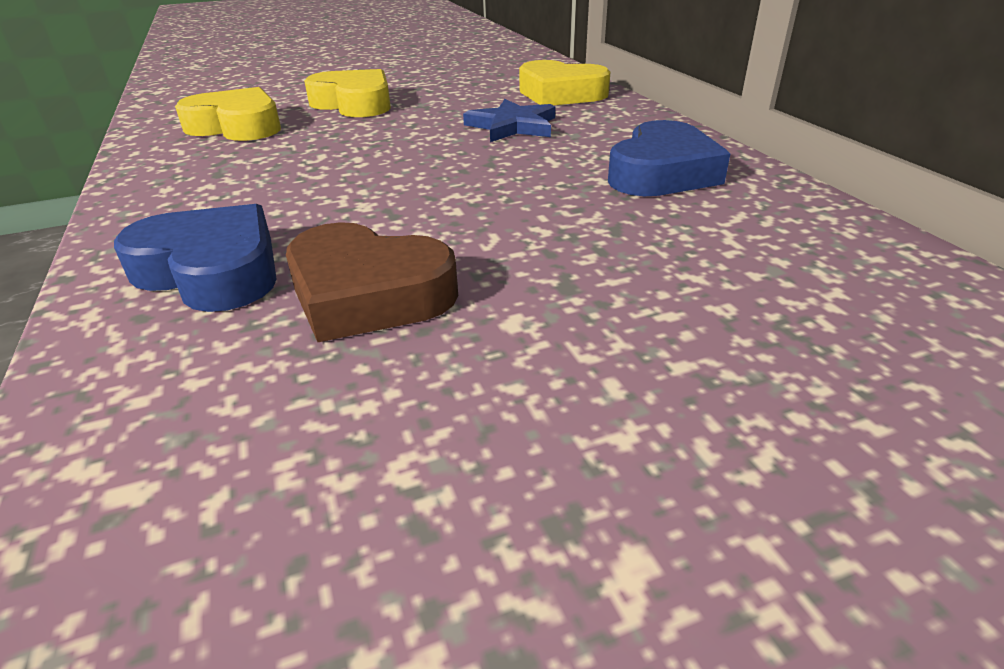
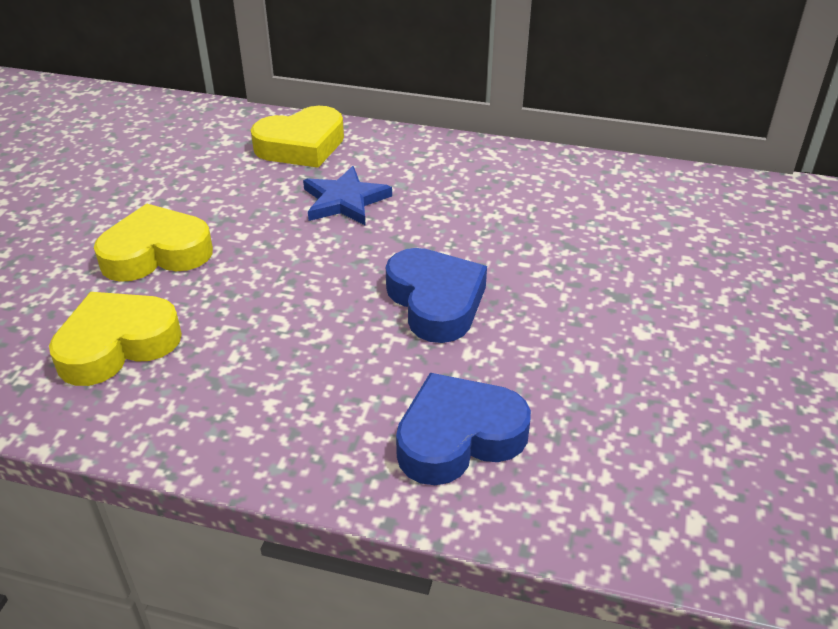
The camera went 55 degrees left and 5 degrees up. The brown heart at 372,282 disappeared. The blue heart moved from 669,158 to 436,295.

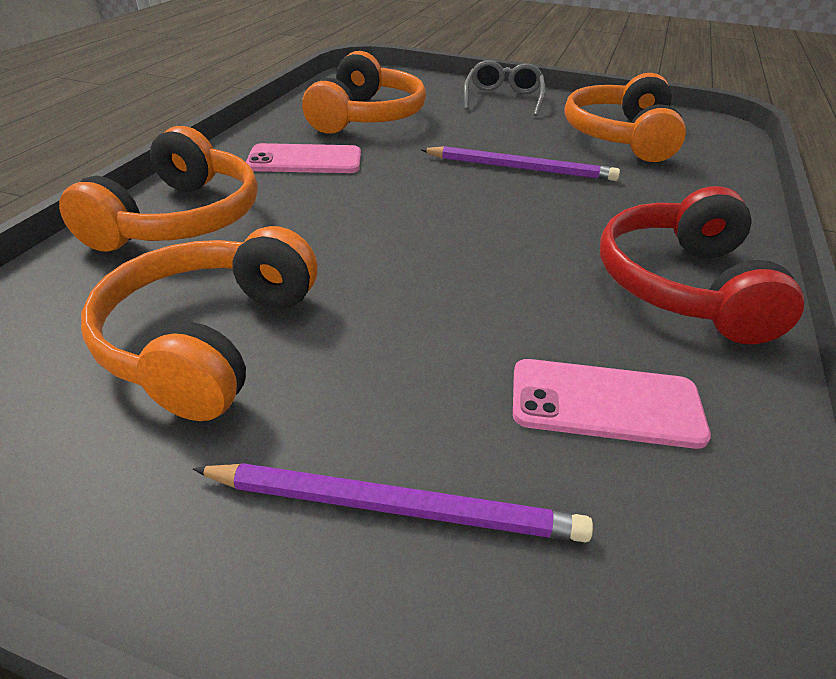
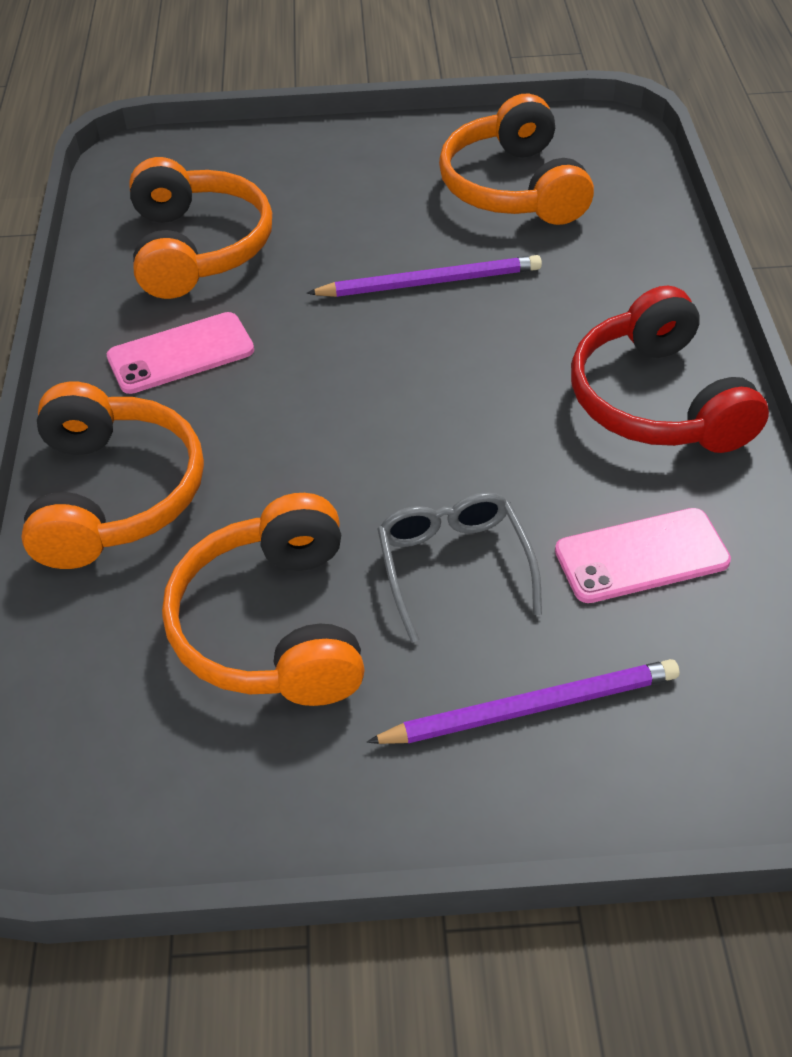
The camera went 20 degrees left and 10 degrees up. The grey glasses moved from 504,88 to 460,567.

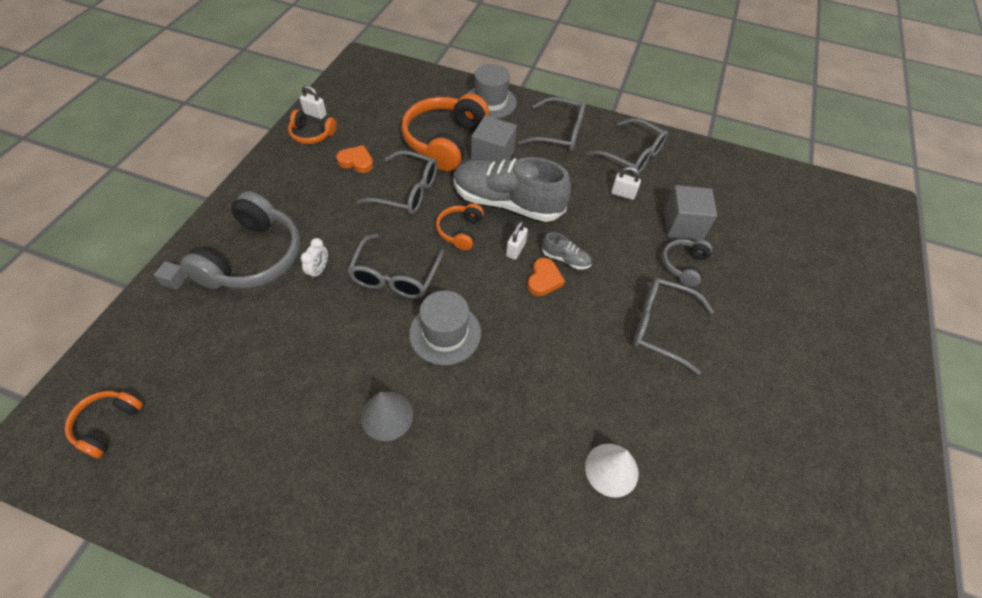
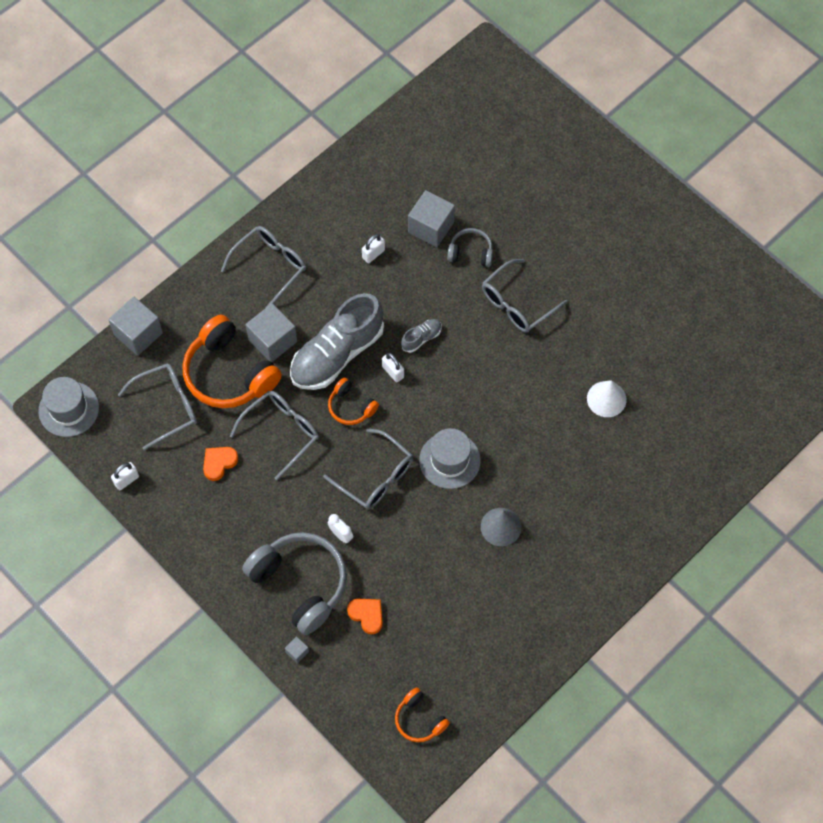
The camera went 60 degrees left and 10 degrees up. The orange headphones at 312,127 disappeared. The grey cube at 135,326 appeared. The grey hat moved from 492,91 to 69,407. The orange heart moved from 546,277 to 365,616. The grey glasses moved from 627,146 to 157,406. The grey headphones at 687,263 turned 135 degrees clockwise.

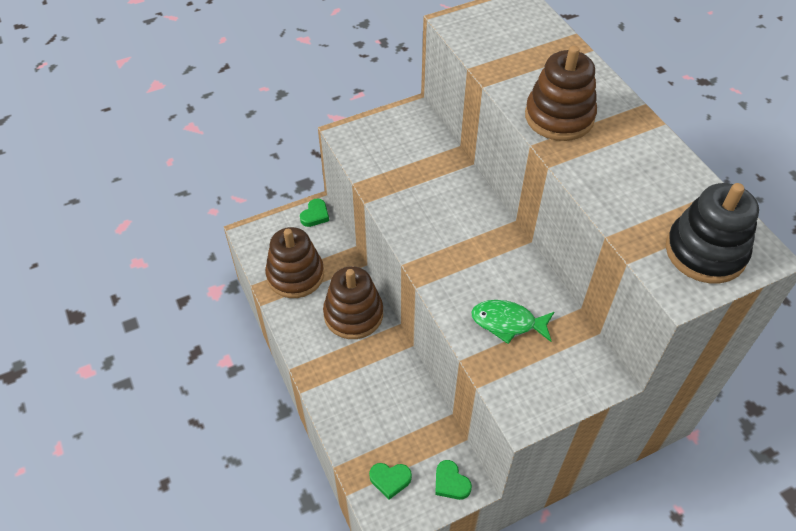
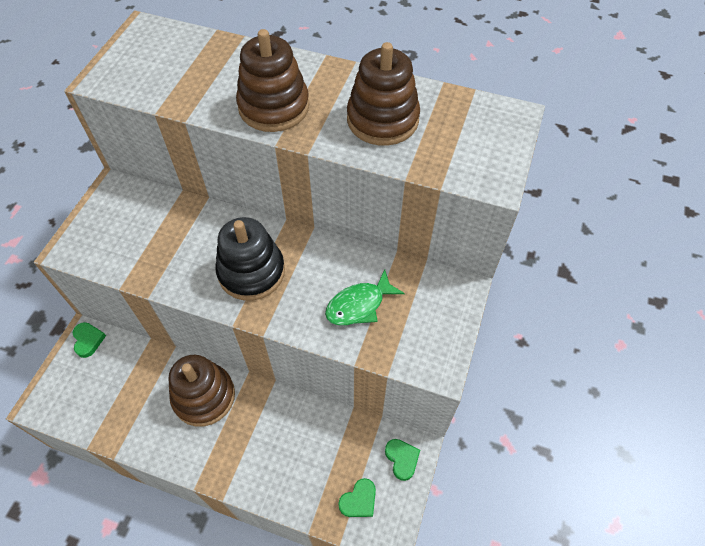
The camera went 45 degrees left and 5 degrees up. The brown stacking toy moved from 294,262 to 383,94. The black stacking toy moved from 712,233 to 250,259. The green heart at 453,480 turned 120 degrees counterclockwise.

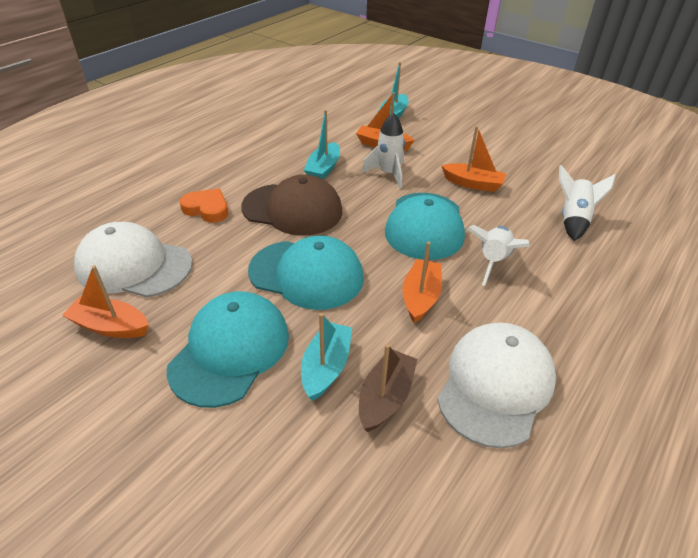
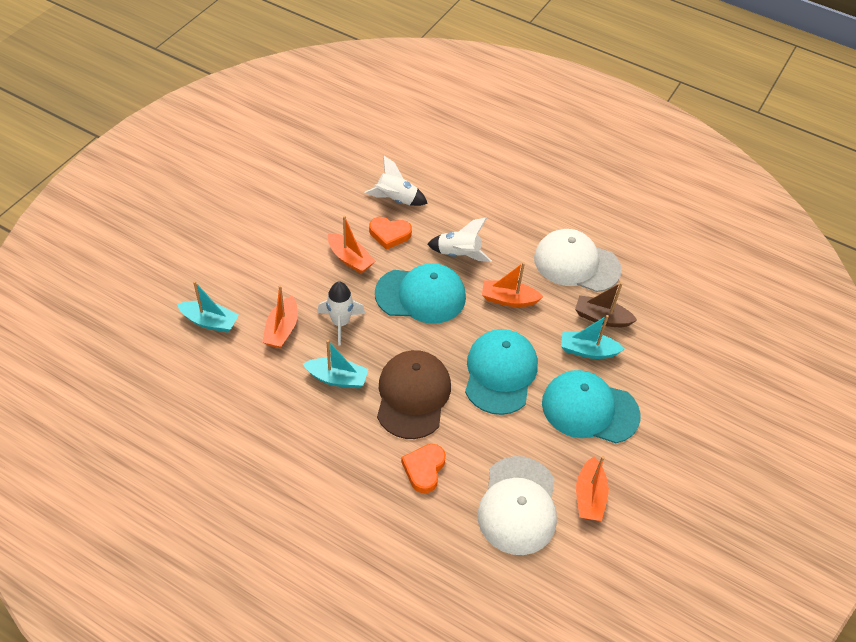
The camera went 100 degrees left and 10 degrees up. The orange heart at 390,233 appeared. The orange boat at 473,159 turned 120 degrees clockwise.

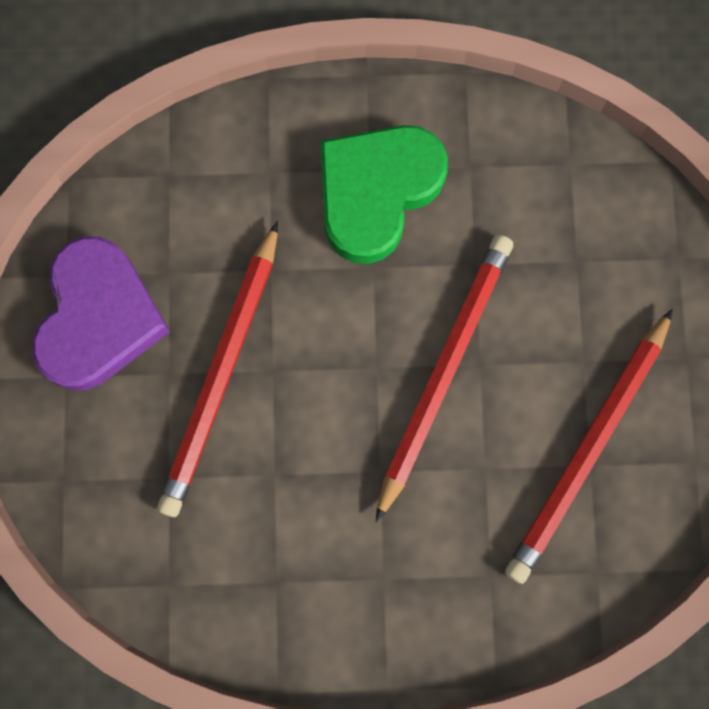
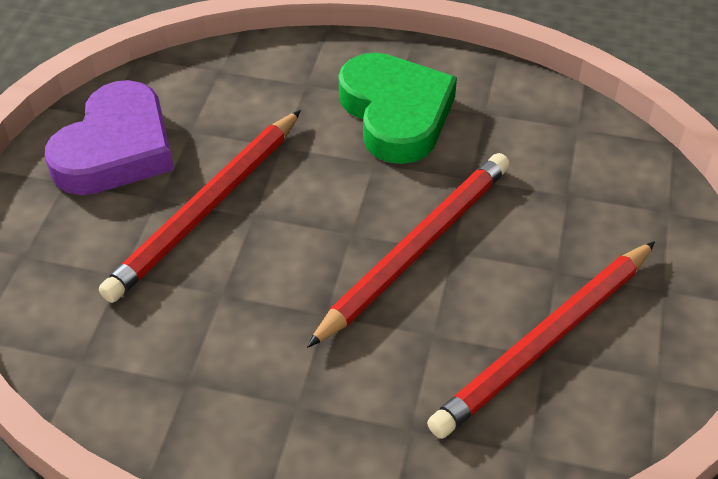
The camera went 15 degrees right and 30 degrees down. The green heart at 384,194 turned 105 degrees clockwise.

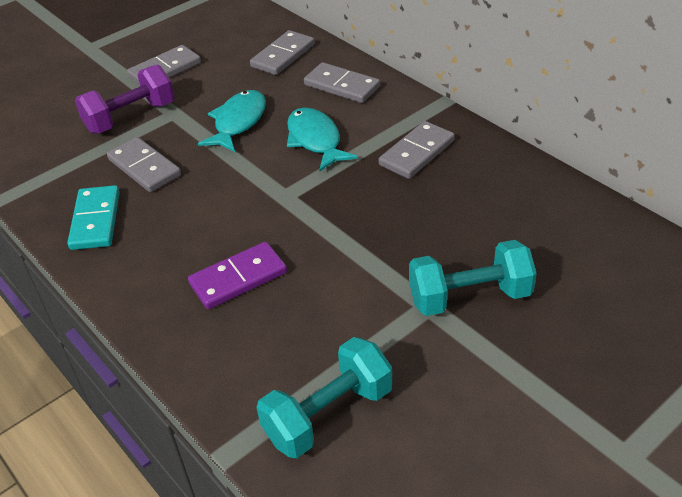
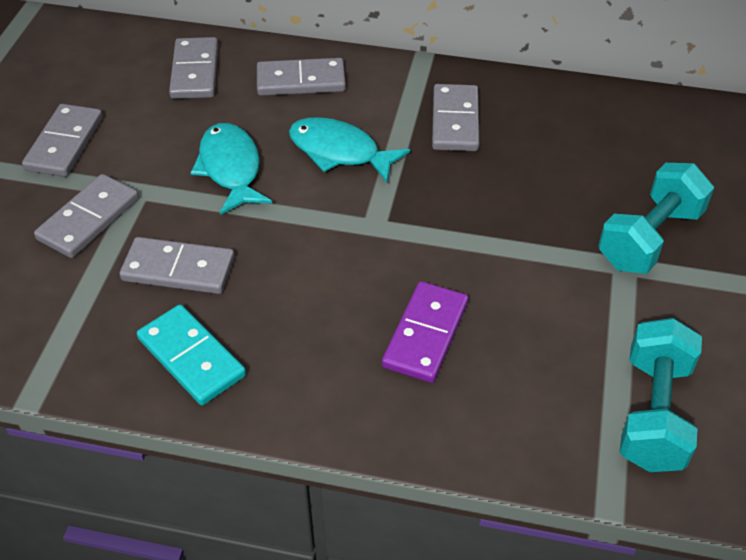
The camera went 40 degrees left and 5 degrees up. The purple dumbbell at 125,99 was replaced by the grey domino at 86,216.

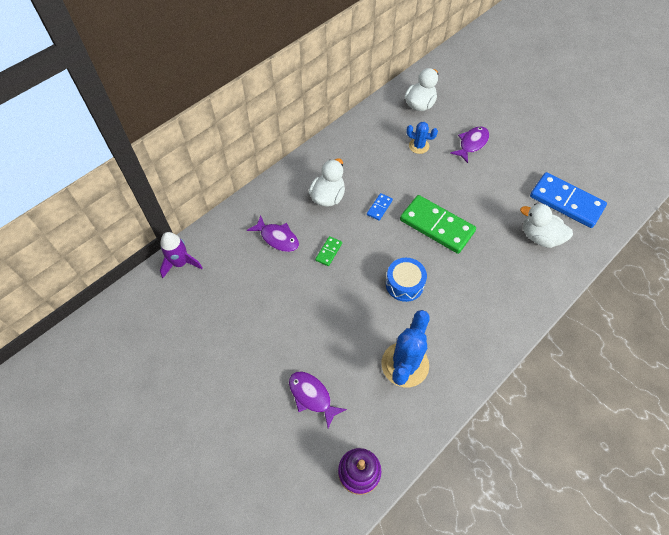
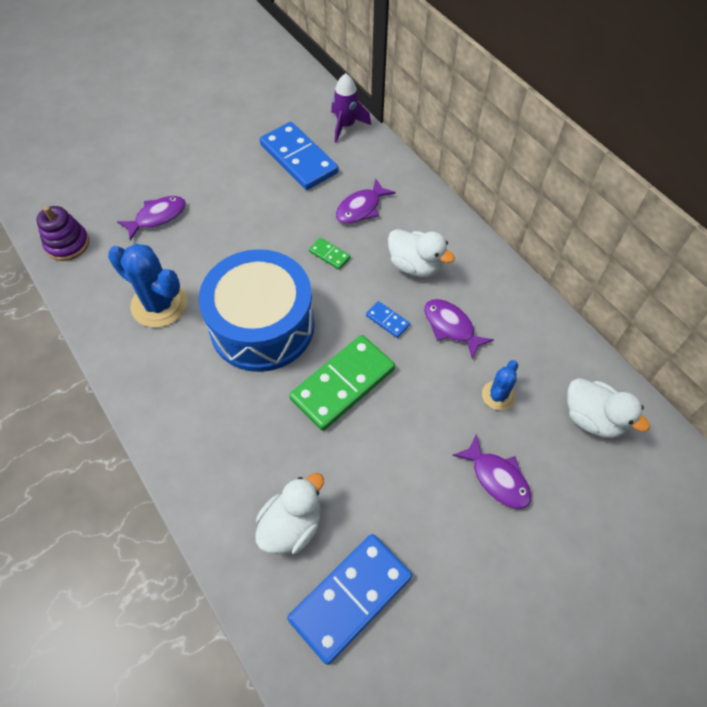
The camera went 100 degrees right and 0 degrees up. The blue domino at 299,156 appeared. The purple fish at 459,329 appeared. The blue drum at 406,280 changed to 2.09 times the size.

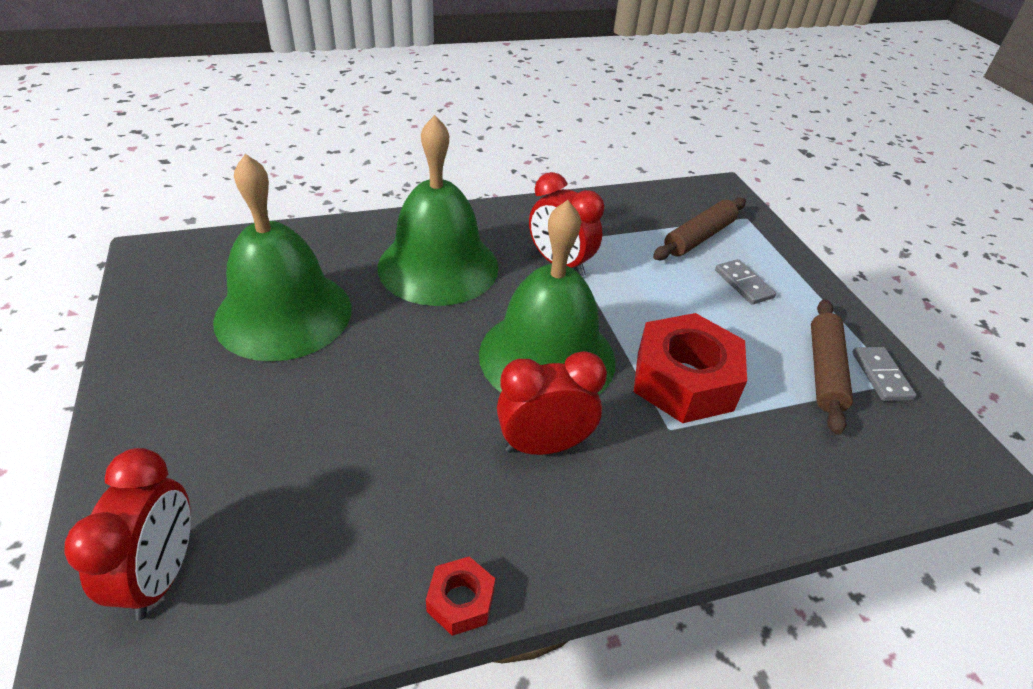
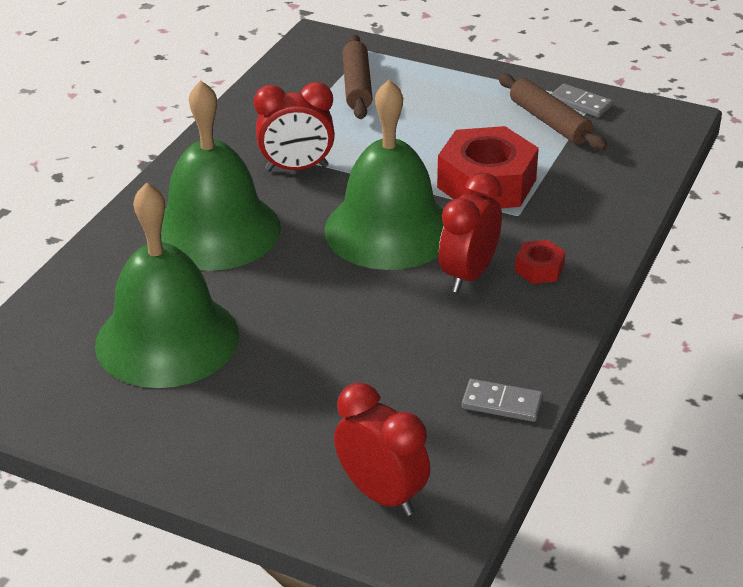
The camera went 45 degrees left and 5 degrees down. The red nut moved from 460,596 to 540,262. The grey domino moved from 745,282 to 502,400.

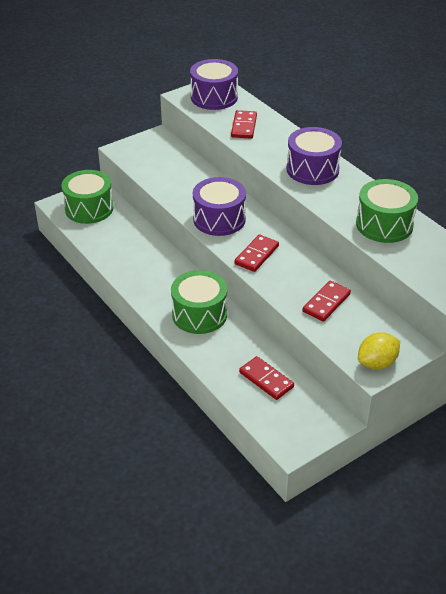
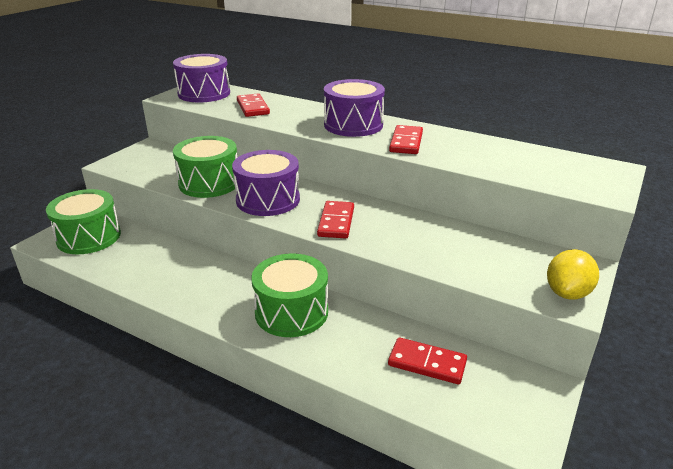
The camera went 25 degrees left and 10 degrees down. The red domino moved from 327,301 to 406,139. The green drum moved from 387,211 to 205,167.

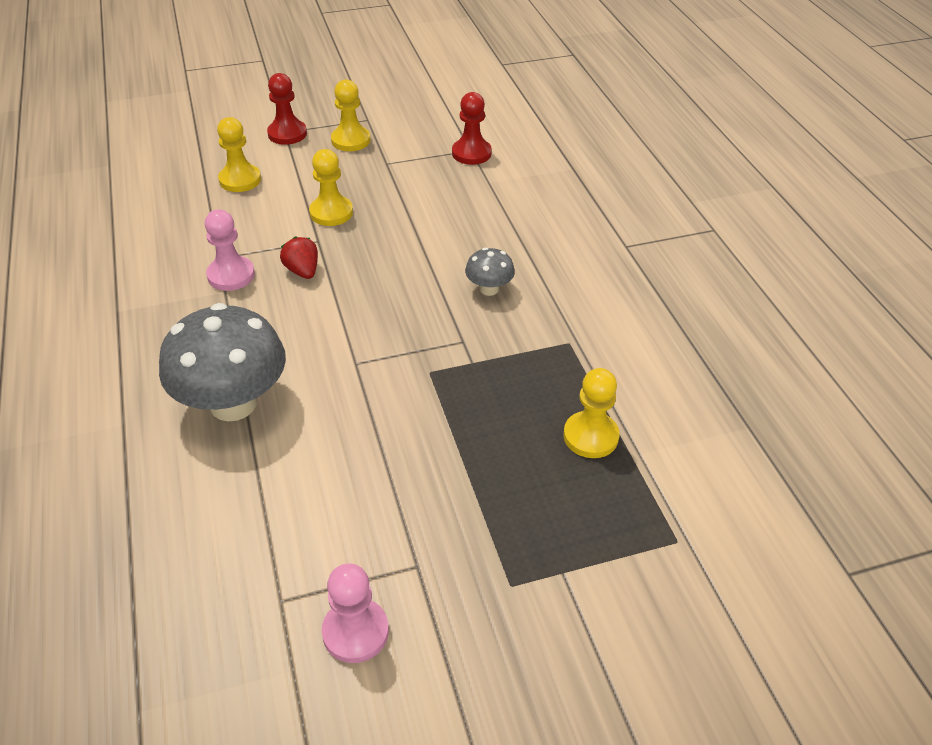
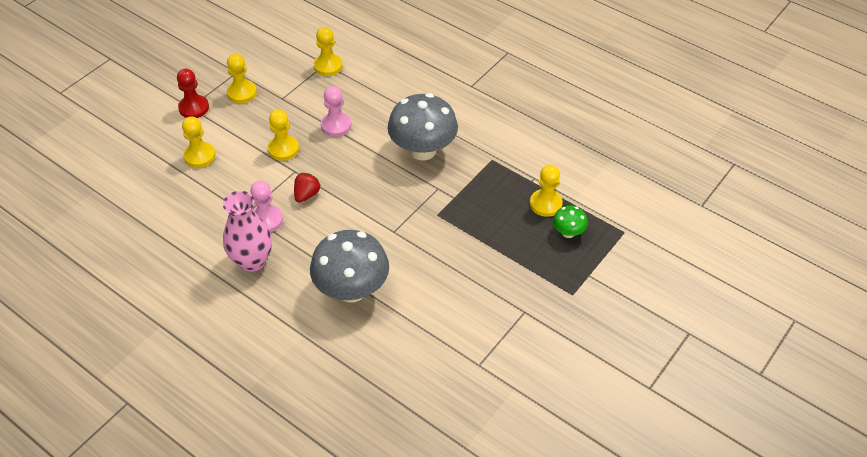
The camera went 35 degrees left and 5 degrees up. The pink vase at 247,231 appeared. The green mushroom at 570,222 appeared. The pink pawn moved from 355,613 to 336,111. The red pawn at 472,128 became the yellow pawn at 328,51. The red strawberry at 299,257 turned 90 degrees clockwise. The grey mushroom at 490,271 changed to 2.14 times the size.

